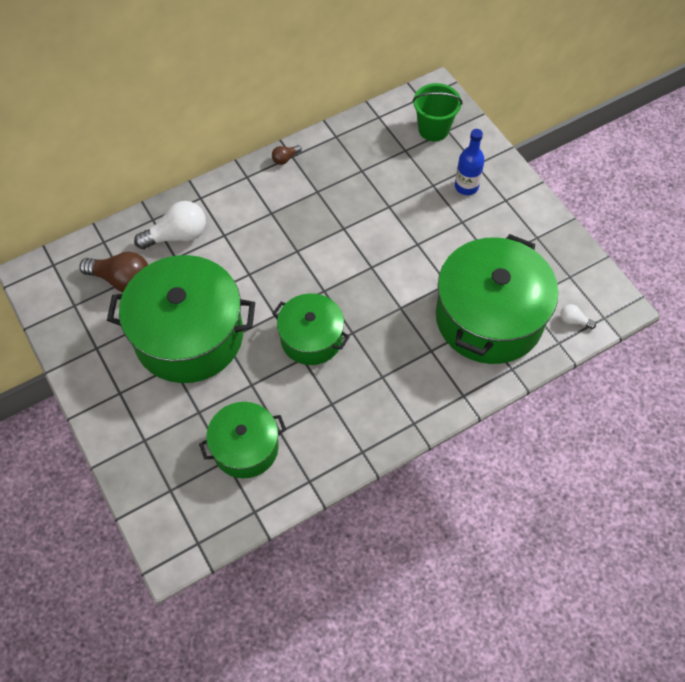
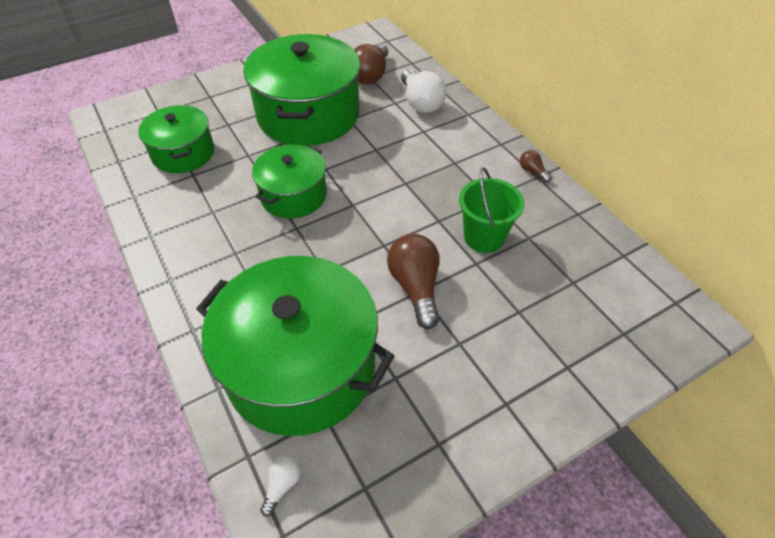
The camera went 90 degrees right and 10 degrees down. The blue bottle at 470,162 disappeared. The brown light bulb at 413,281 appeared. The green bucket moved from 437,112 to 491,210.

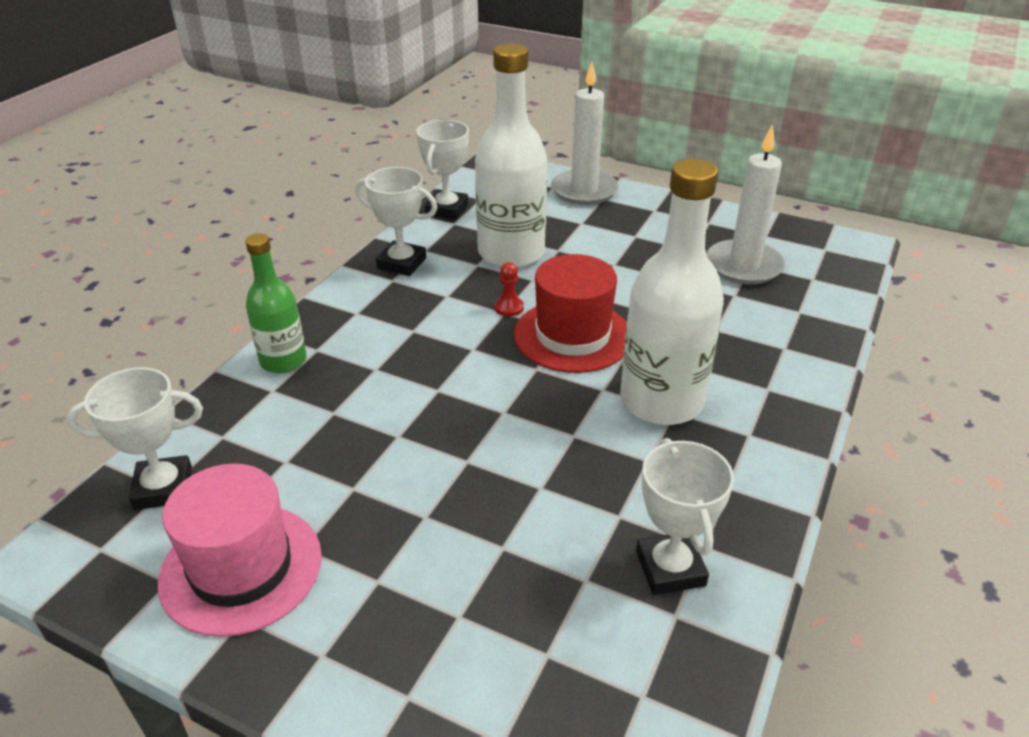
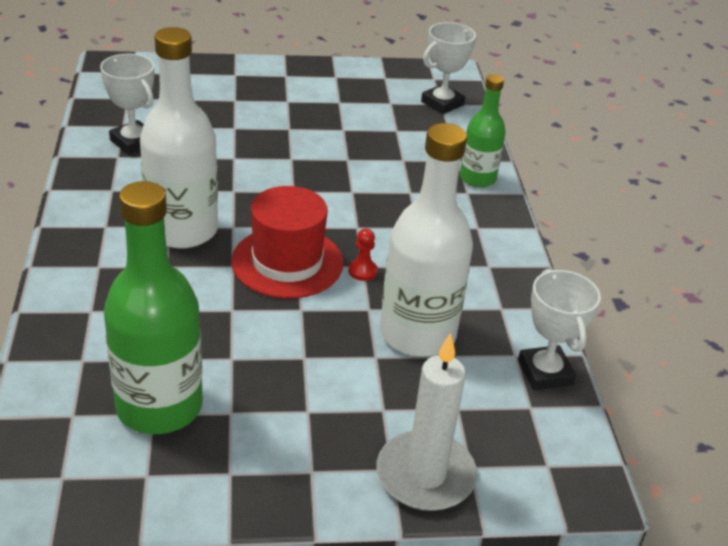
The camera went 145 degrees right and 0 degrees up. The pink hat at 240,550 disappeared. The white trophy at 396,221 disappeared. The white candle at 746,204 was replaced by the green bottle at 153,307.

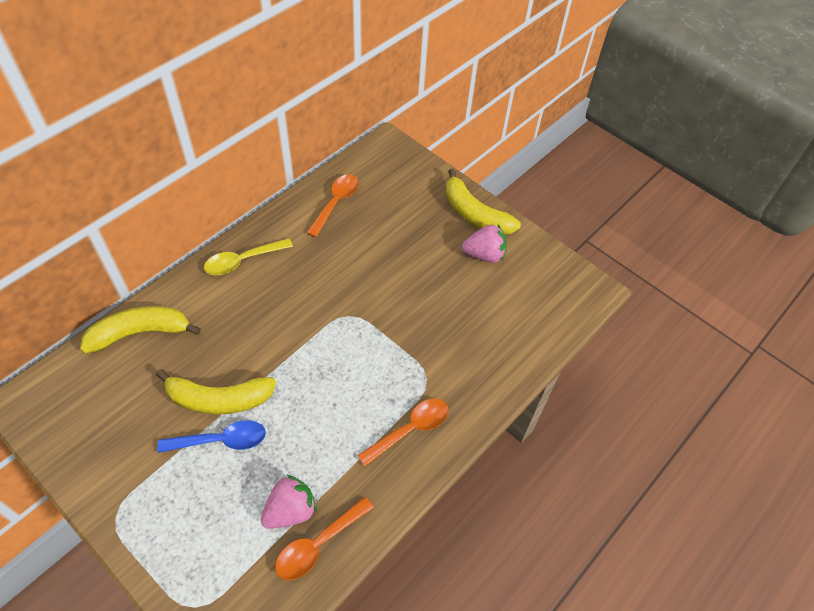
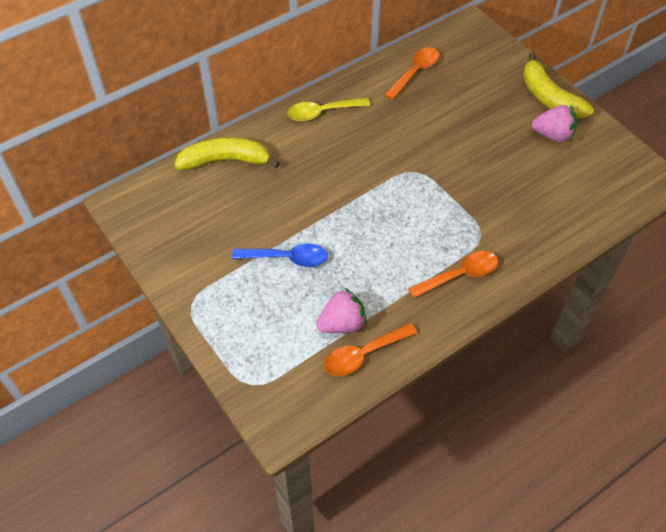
The camera went 15 degrees right and 0 degrees up. The yellow banana at 216,392 disappeared.

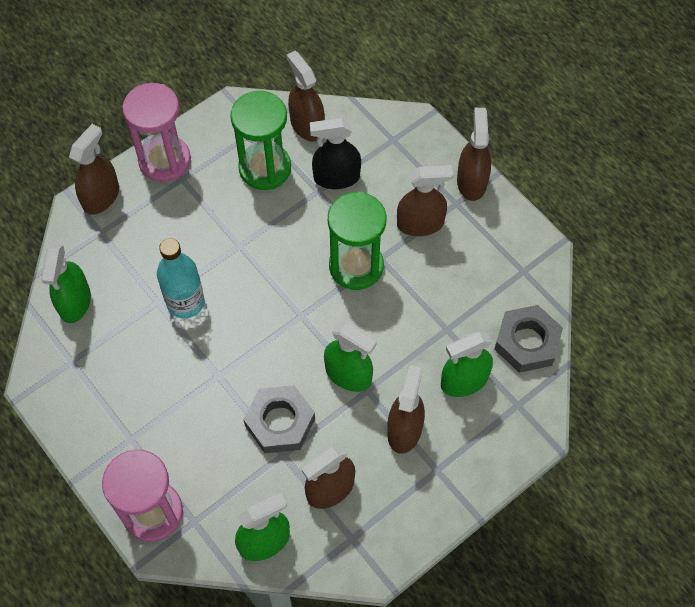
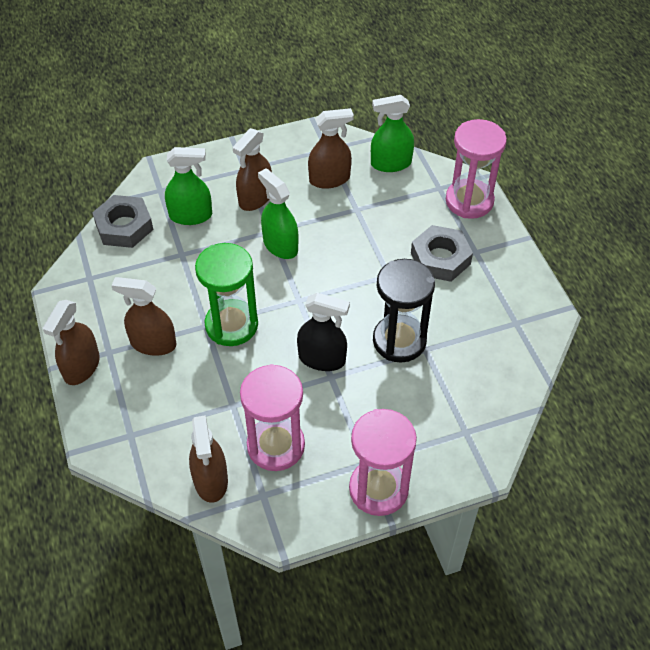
The camera went 160 degrees left and 10 degrees down. The green spray bottle at 66,283 disappeared. The brown spray bottle at 94,169 disappeared. The grey nut moved from 279,419 to 442,253. The black spray bottle moved from 335,153 to 323,332. The turquoise bottle at 181,278 was replaced by the black hourglass at 404,311. The green hourglass at 260,140 became the pink hourglass at 272,417.

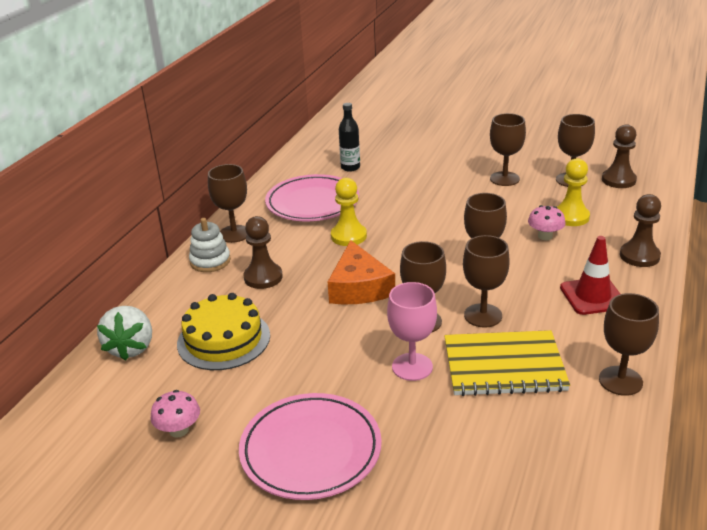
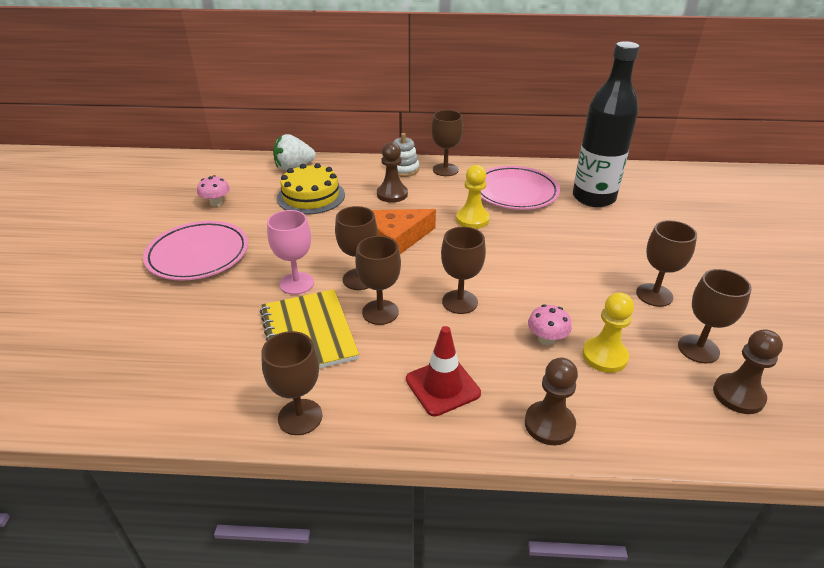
The camera went 70 degrees right and 5 degrees up. The black bottle at 349,137 changed to 2.20 times the size.

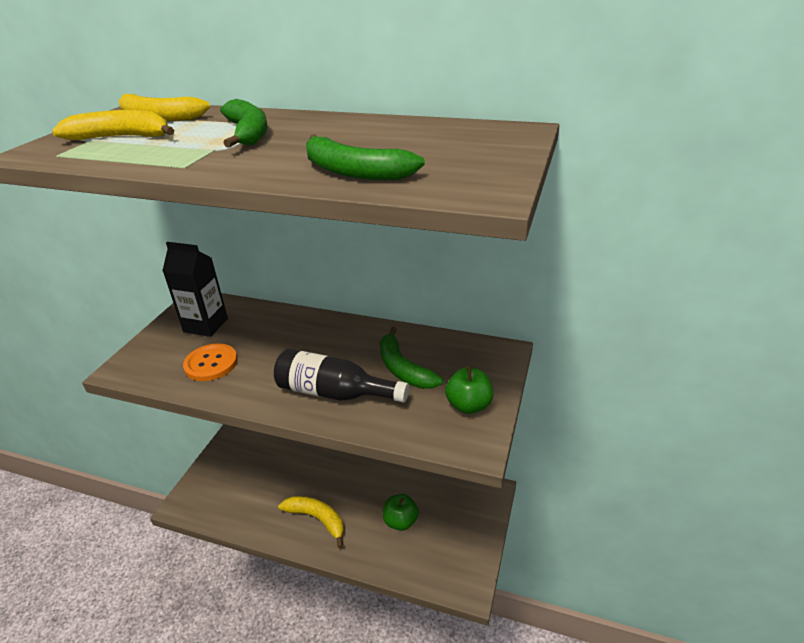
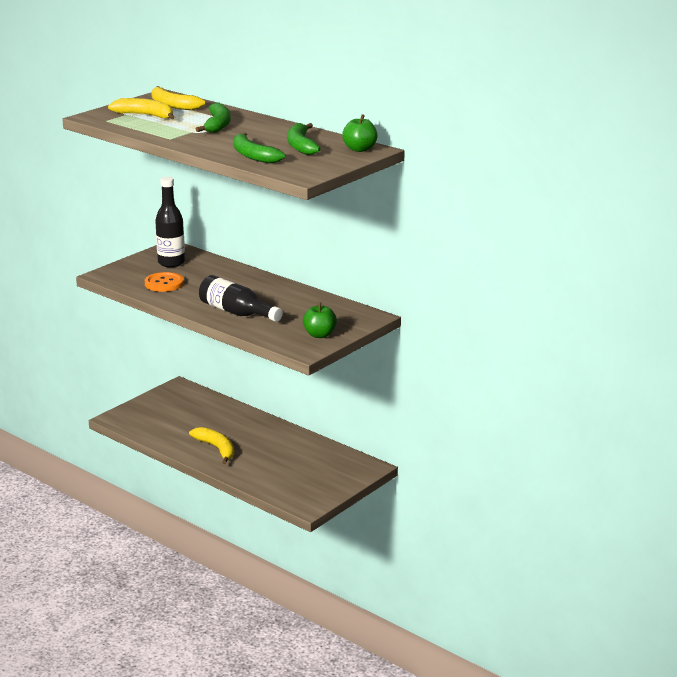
The camera went 20 degrees right and 10 degrees down. The green banana moved from 411,358 to 304,139. The green apple moved from 401,512 to 360,133. The black carton at 195,289 was replaced by the black bottle at 170,222.

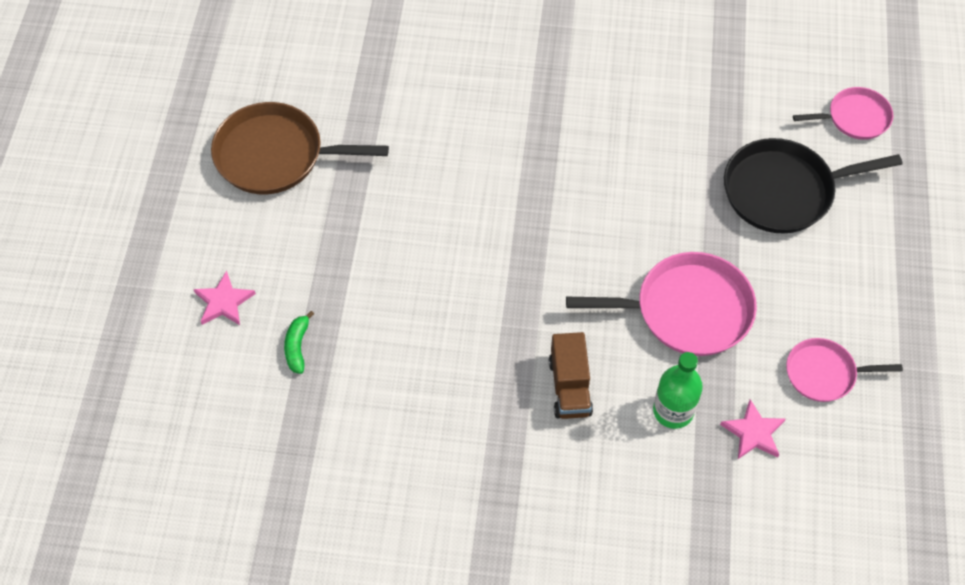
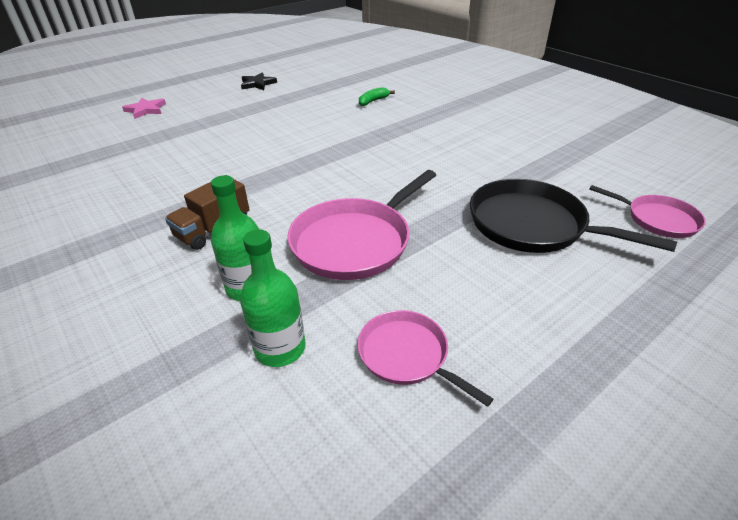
The camera went 45 degrees right and 20 degrees down. The green banana moved from 299,342 to 377,96. The brown pan at 300,148 was replaced by the black star at 259,81. The pink star at 752,429 was replaced by the green bottle at 273,298. The pink pan at 661,304 turned 90 degrees clockwise.

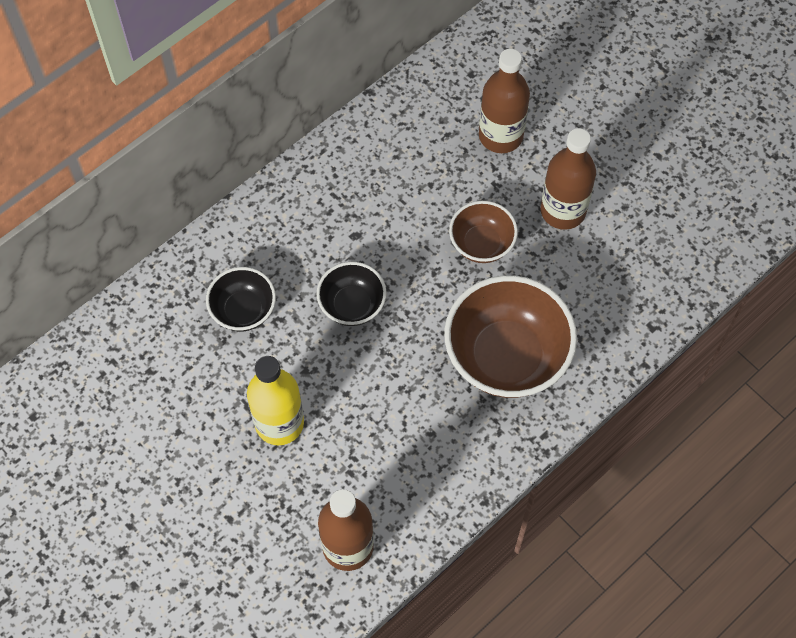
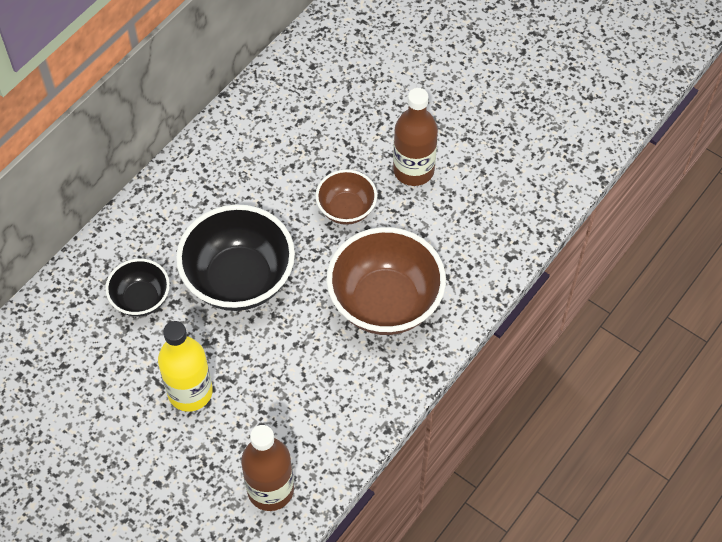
The camera went 10 degrees left and 5 degrees down. The brown bottle at 504,101 disappeared. The black bowl at 351,294 changed to 1.83 times the size.

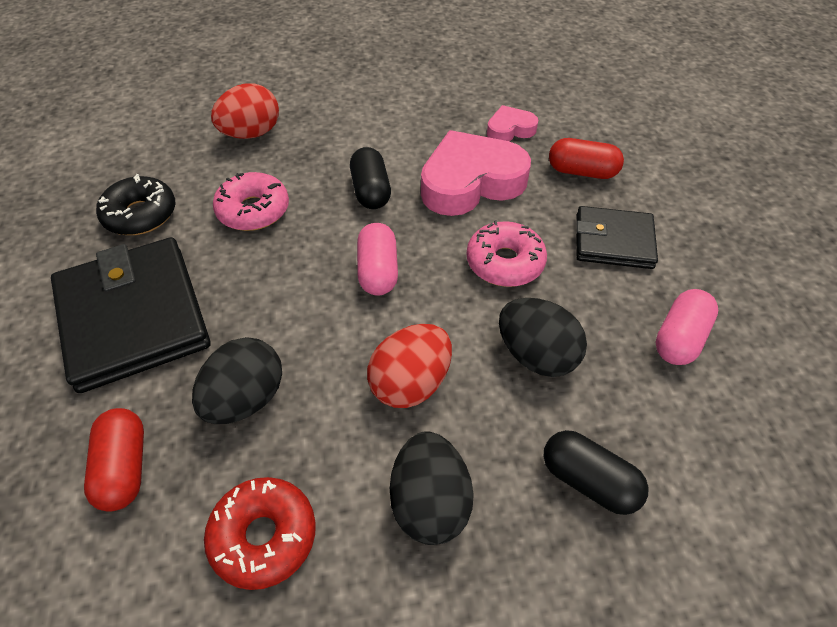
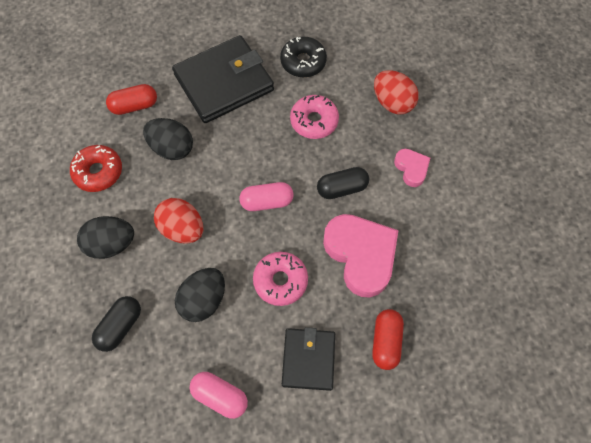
The camera went 85 degrees right and 15 degrees up. The pink heart moved from 512,123 to 412,168.

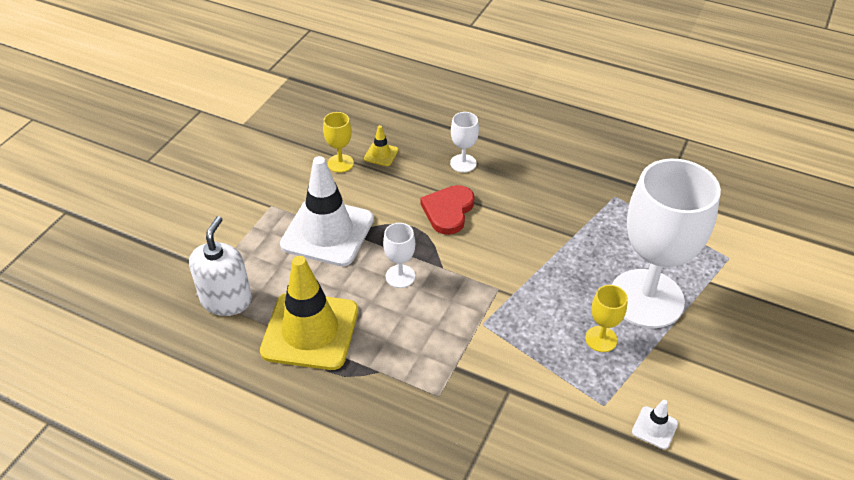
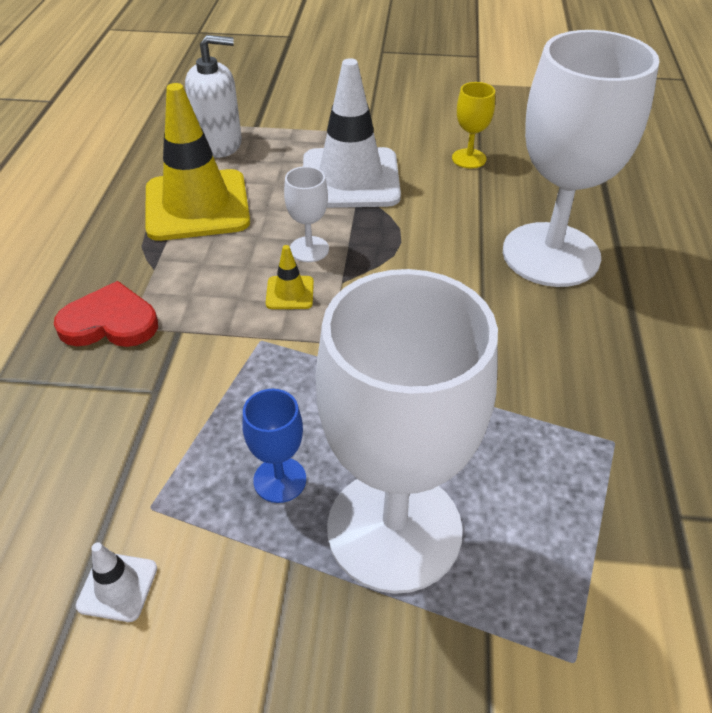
The camera went 70 degrees right and 0 degrees up. The yellow traffic cone moved from 381,145 to 290,277. The red heart moved from 447,210 to 106,314. The yellow goblet at 606,318 became the blue goblet at 274,446. The white goblet at 464,142 changed to 2.42 times the size.

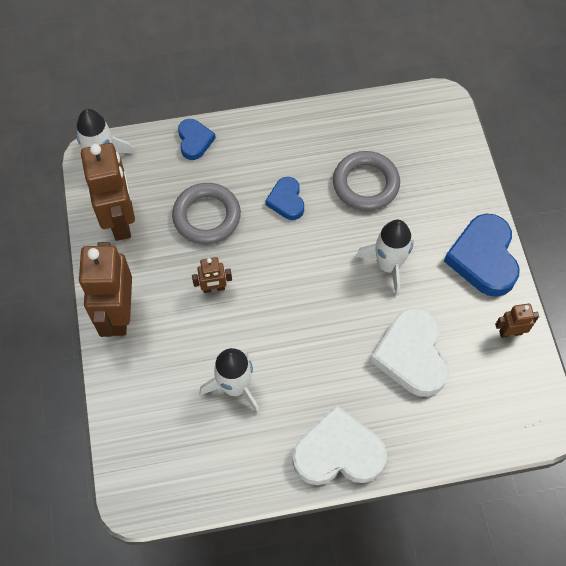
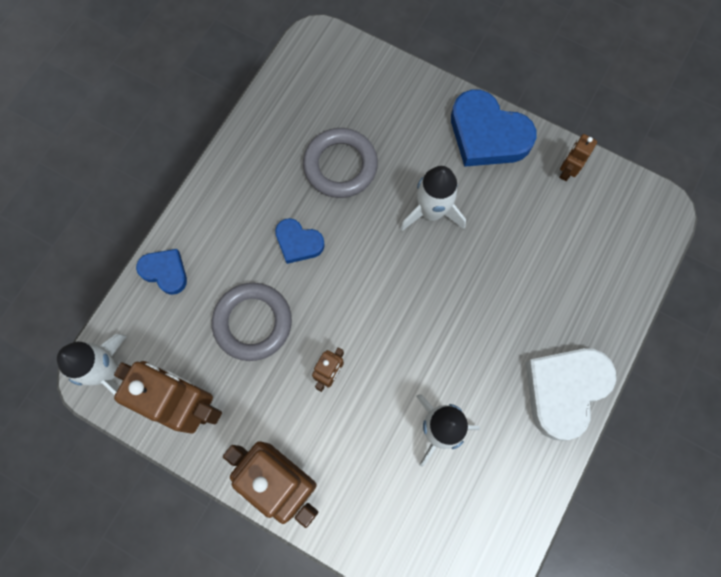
The camera went 50 degrees left and 10 degrees up. The white heart at 410,352 disappeared.

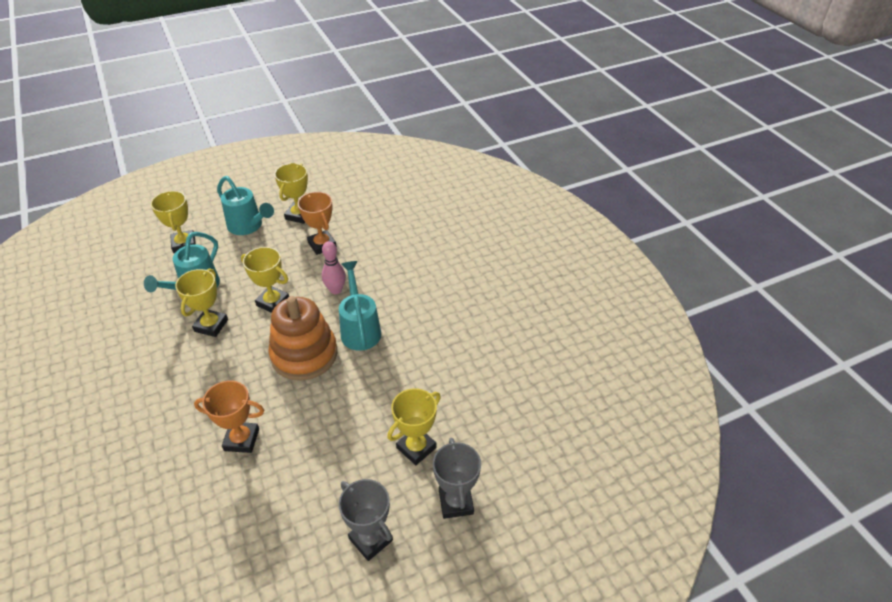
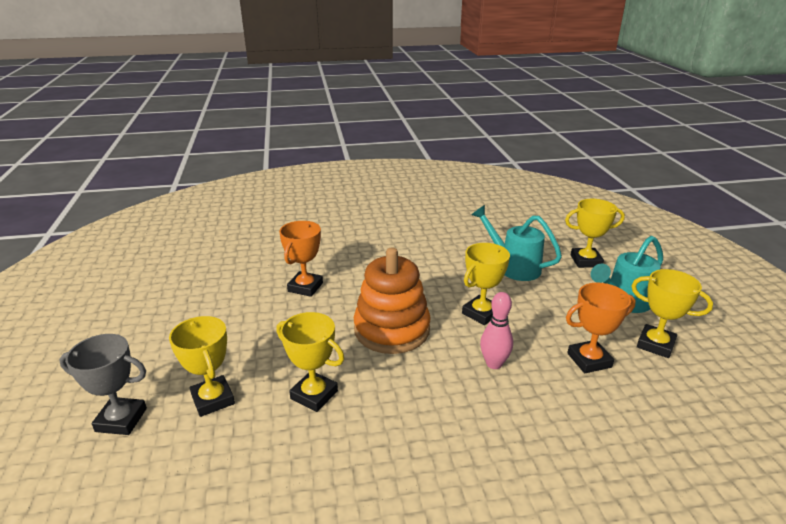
The camera went 105 degrees right and 15 degrees down. The turquoise watering can at 360,306 disappeared. The grey trophy at 366,520 disappeared. The yellow trophy moved from 201,302 to 310,362.

